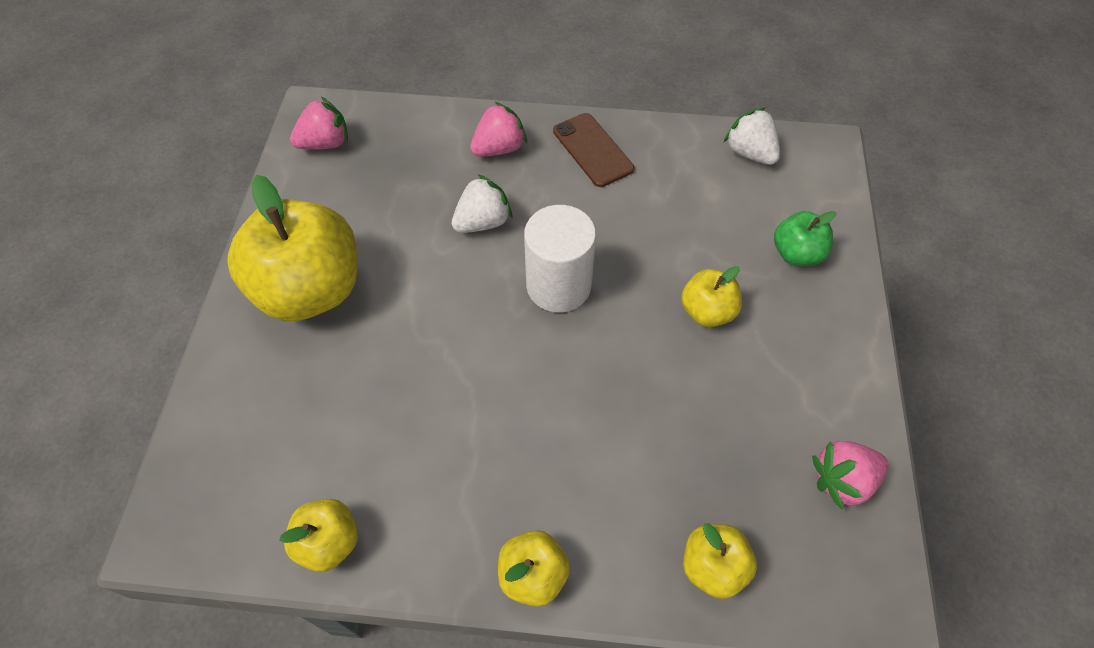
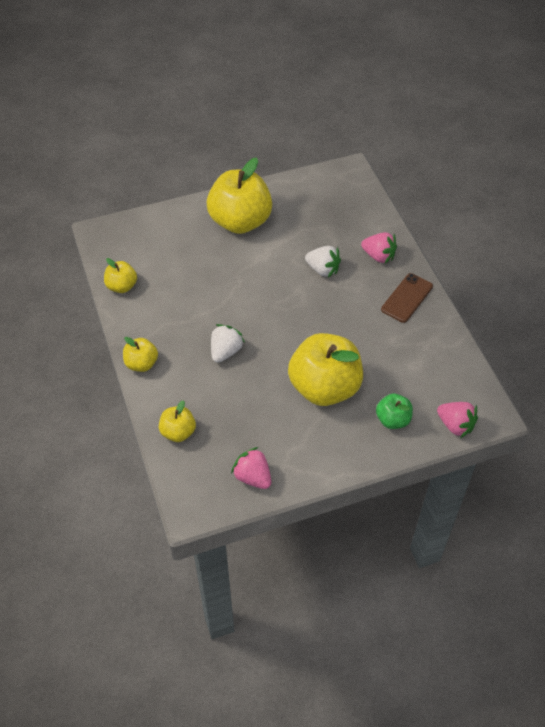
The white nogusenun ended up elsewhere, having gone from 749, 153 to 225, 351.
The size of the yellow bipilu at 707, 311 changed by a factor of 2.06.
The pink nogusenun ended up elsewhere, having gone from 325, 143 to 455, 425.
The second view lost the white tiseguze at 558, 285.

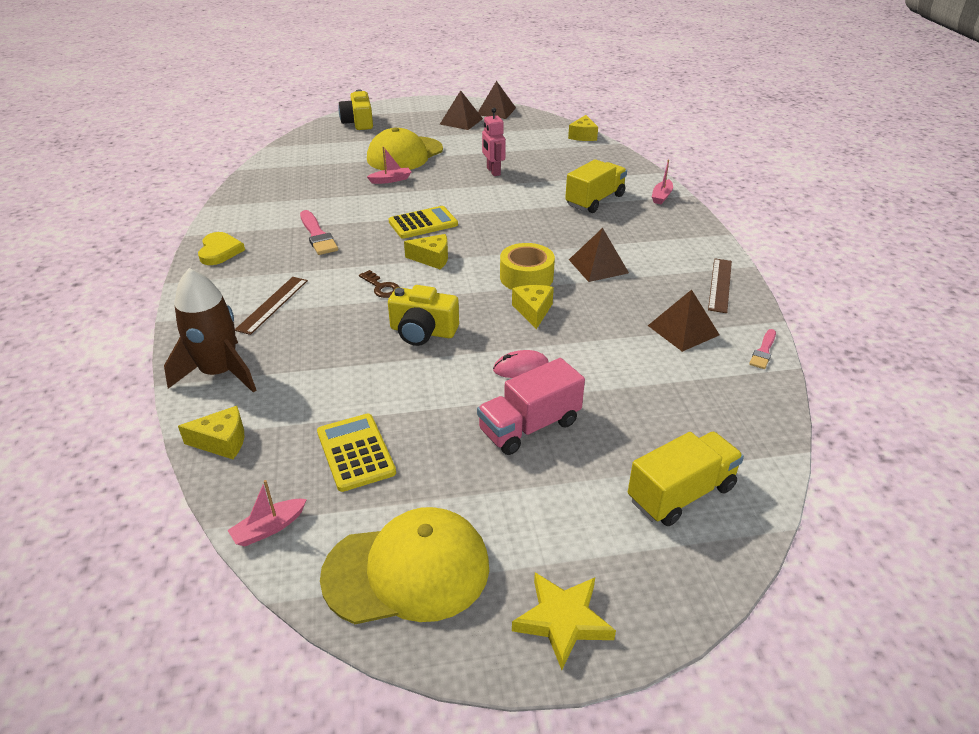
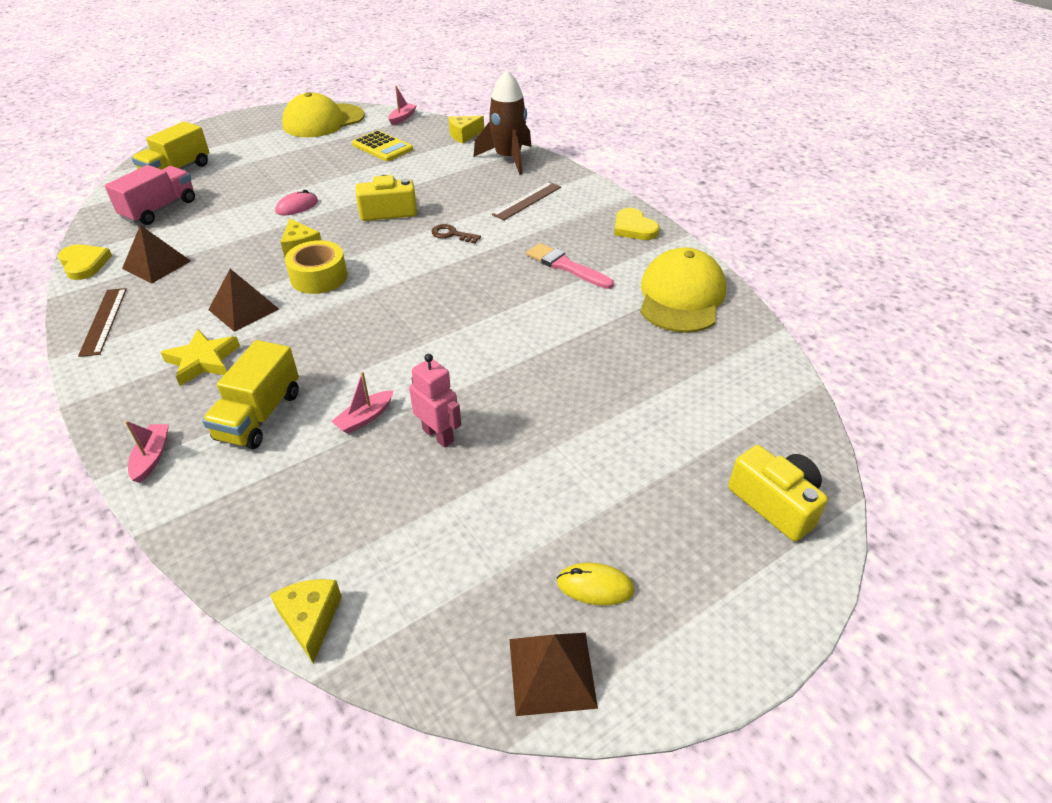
Where the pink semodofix stood at 763, 351, the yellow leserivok came to stand at 84, 264.
The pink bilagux ended up elsewhere, having gone from 529, 426 to 160, 209.
The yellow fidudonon ended up elsewhere, having gone from 562, 620 to 203, 361.
The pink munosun ended up elsewhere, having gone from 391, 180 to 365, 418.
The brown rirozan at 272, 304 ended up facing another way, 45 degrees clockwise from before.
Where the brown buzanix stood at 461, 121, the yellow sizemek came to stand at 595, 586.
The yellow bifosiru ended up elsewhere, having gone from 405, 154 to 681, 297.
The second view lost the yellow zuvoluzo at 423, 223.
The second view lost the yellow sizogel at 432, 259.

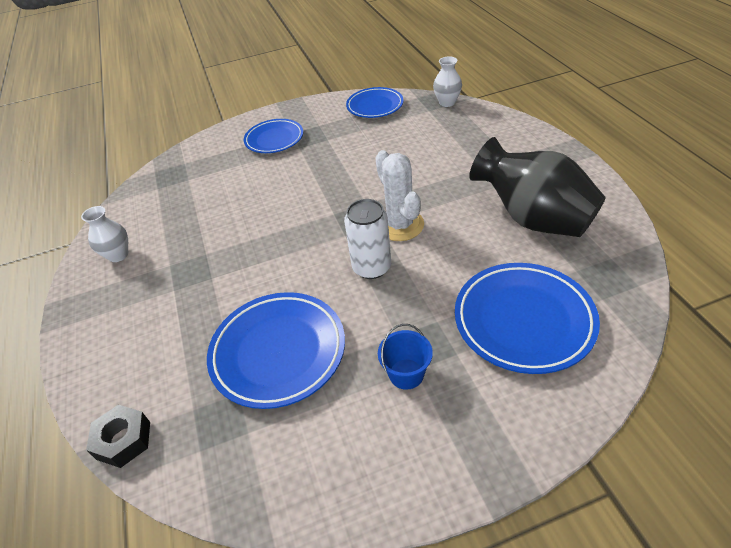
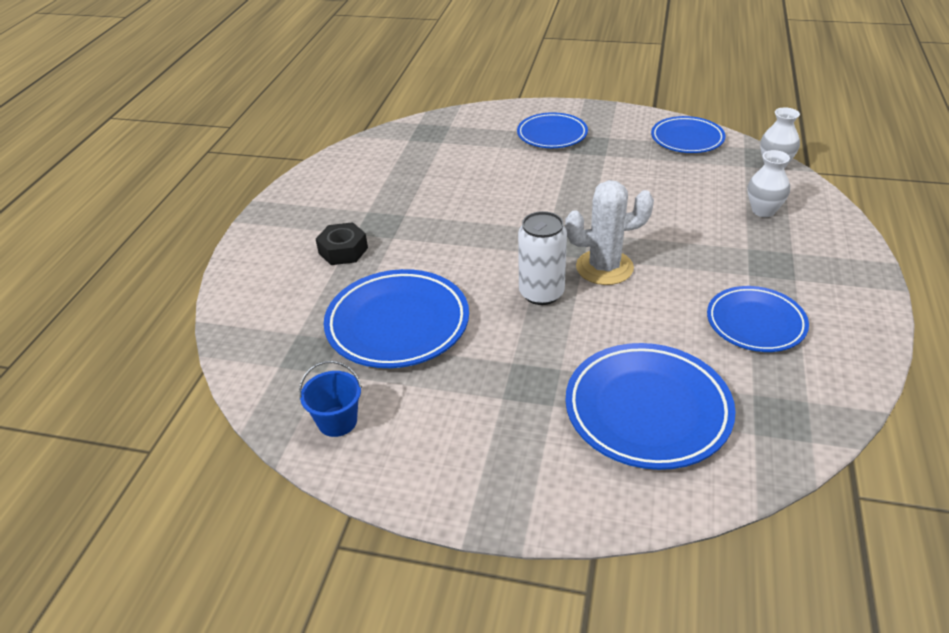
The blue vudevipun ended up elsewhere, having gone from 406, 374 to 337, 421.
The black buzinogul ended up elsewhere, having gone from 124, 440 to 343, 250.
The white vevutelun at 400, 225 ended up facing another way, 75 degrees clockwise from before.
Where the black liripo stood at 533, 218, the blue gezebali came to stand at 755, 323.
The white liripo ended up elsewhere, having gone from 118, 255 to 763, 211.

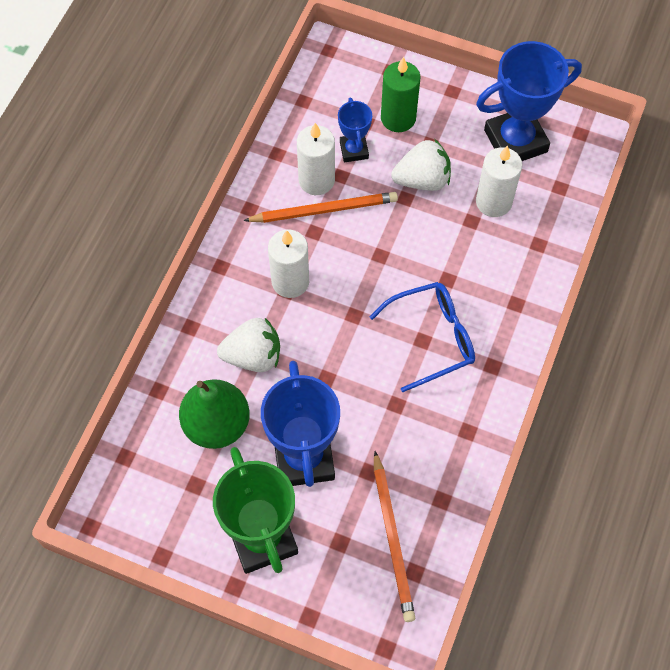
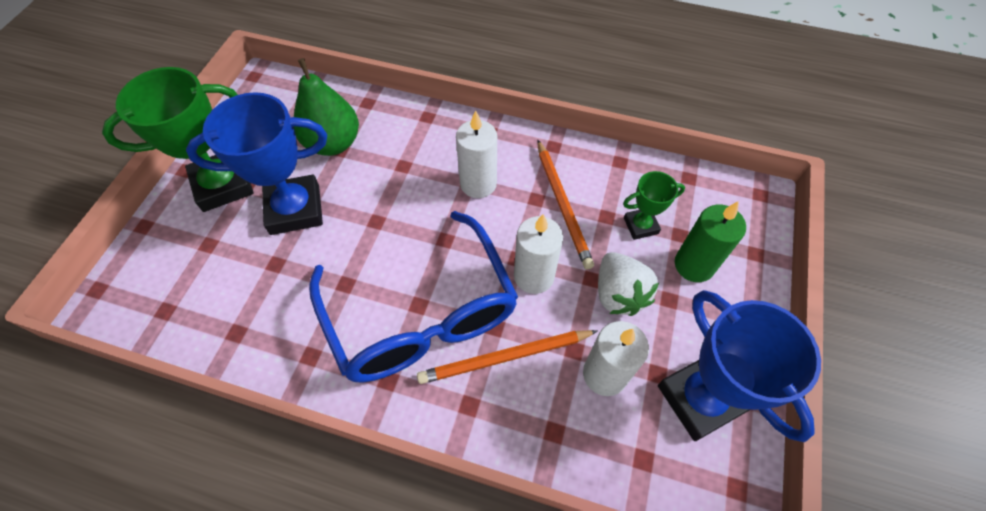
The size of the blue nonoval at 432, 338 changed by a factor of 1.69.
The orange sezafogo ended up elsewhere, having gone from 393, 539 to 505, 357.
The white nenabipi ended up elsewhere, having gone from 316, 180 to 534, 276.
What was the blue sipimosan at 354, 150 turned into the green sipimosan at 640, 226.
The second view lost the white nogusenun at 253, 356.

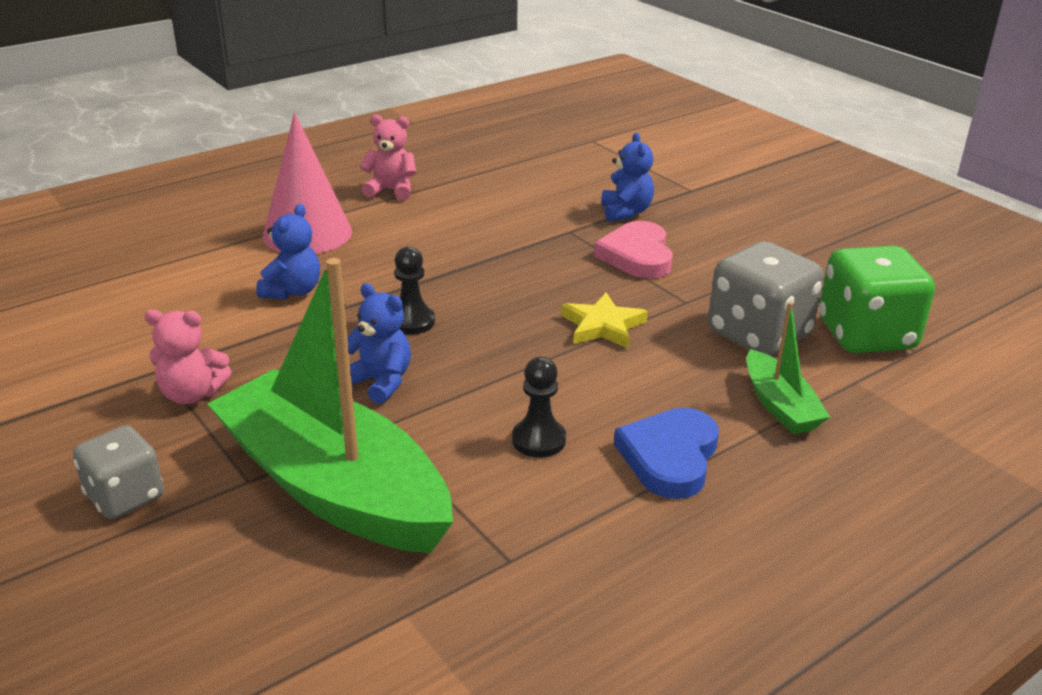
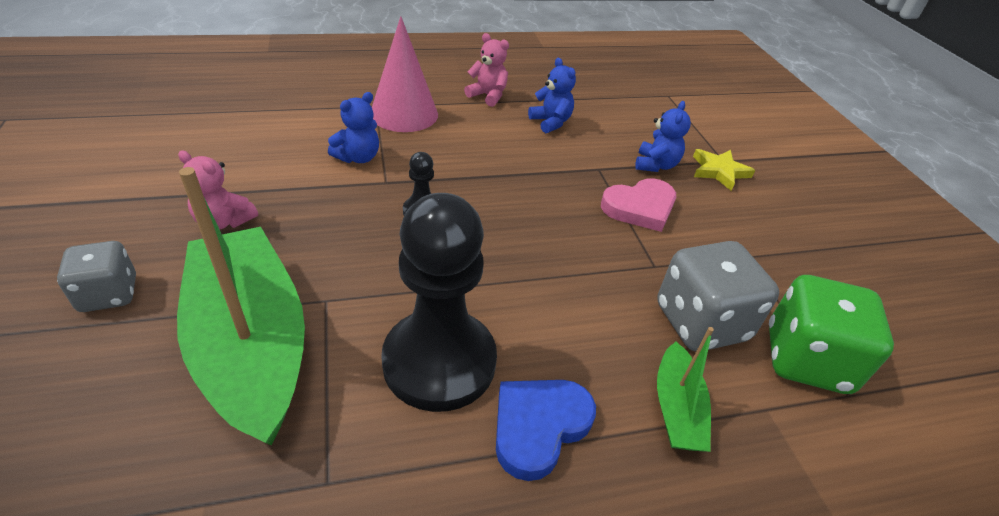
The size of the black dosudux at 538, 440 changed by a factor of 2.31.
The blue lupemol ended up elsewhere, having gone from 380, 382 to 551, 122.
The pink leserivok at 637, 255 ended up facing another way, 135 degrees counterclockwise from before.
The yellow fidudonon ended up elsewhere, having gone from 602, 326 to 719, 171.

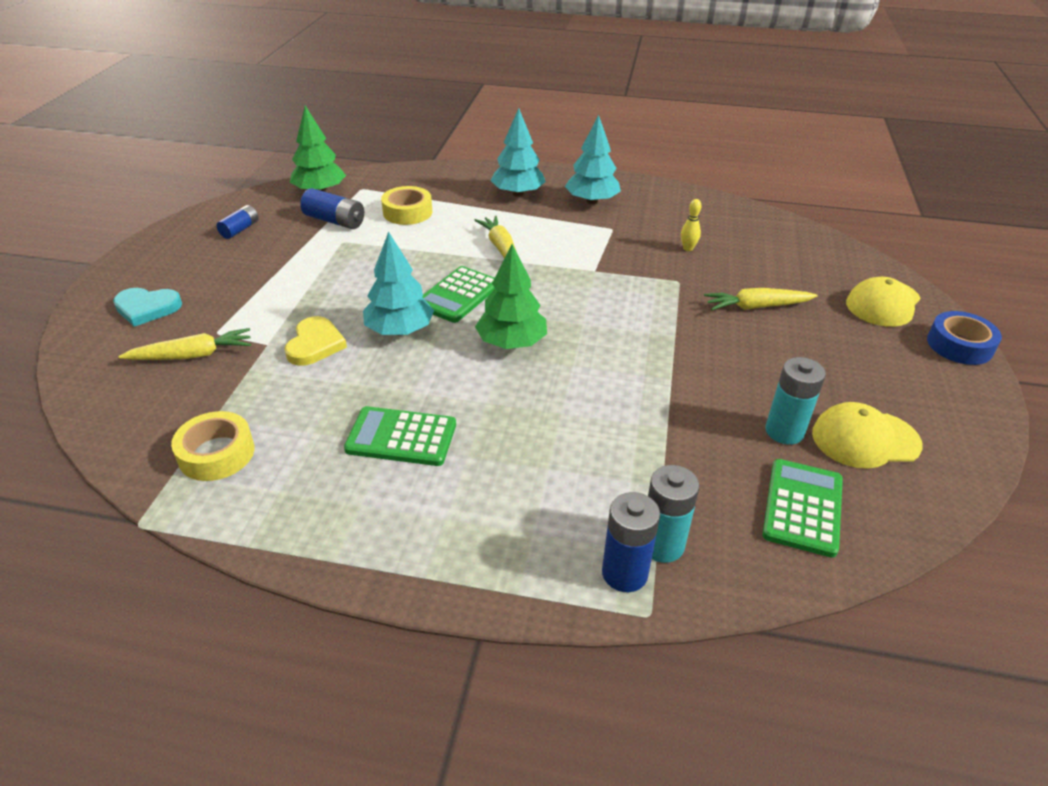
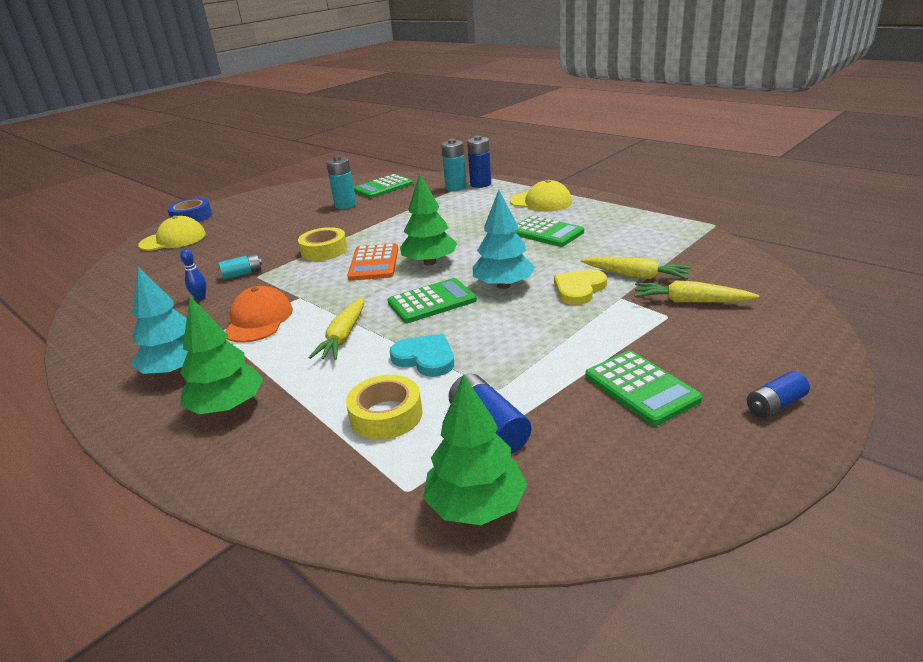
What was the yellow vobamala at 688, 248 turned into the blue vobamala at 200, 298.
What was the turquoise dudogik at 517, 193 turned into the green dudogik at 228, 407.
The second view gained the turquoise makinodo at 242, 274.
The second view gained the orange bifosiru at 258, 320.
The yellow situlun ended up elsewhere, having gone from 216, 453 to 324, 250.
The second view gained the orange zuvoluzo at 374, 263.
The turquoise leserivok ended up elsewhere, having gone from 147, 308 to 425, 358.
The yellow bifosiru ended up elsewhere, having gone from 865, 439 to 541, 202.
The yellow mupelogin ended up elsewhere, having gone from 756, 307 to 635, 275.
The second view gained the green zuvoluzo at 641, 388.
The blue makinodo ended up elsewhere, having gone from 240, 229 to 775, 405.

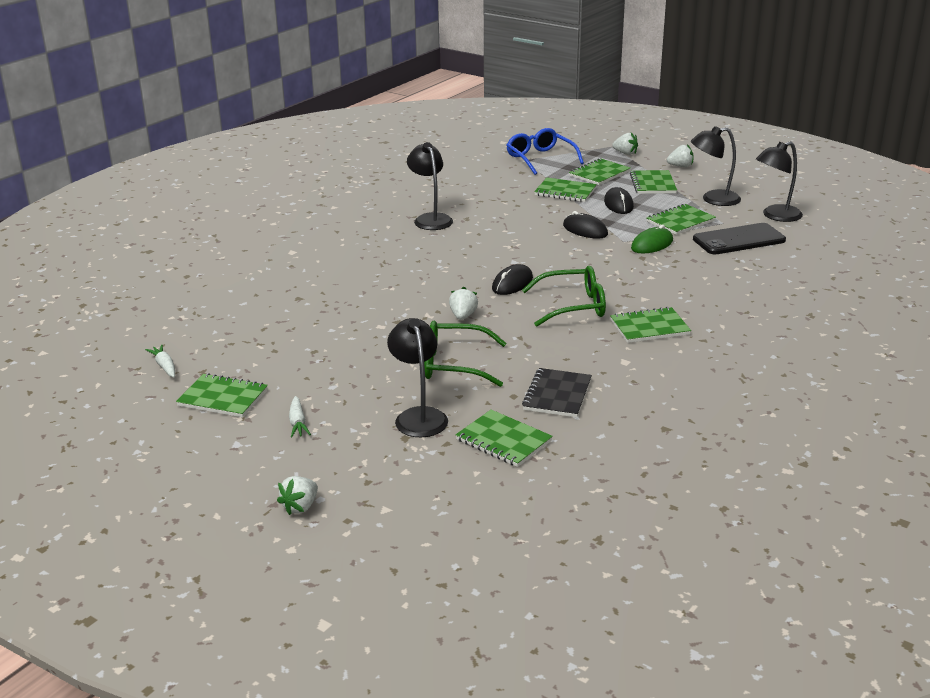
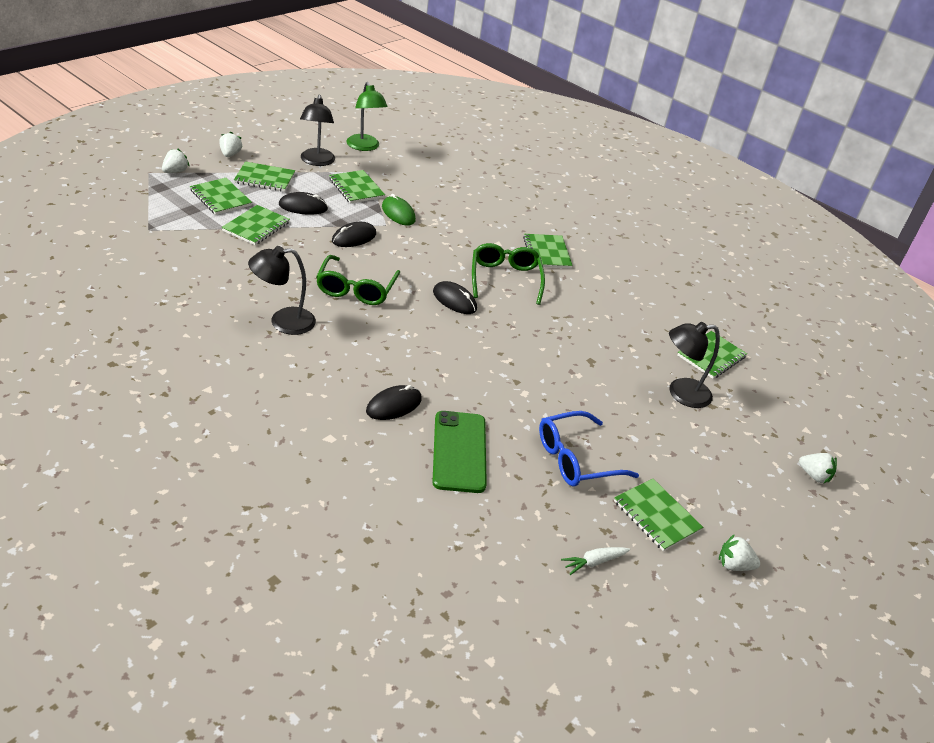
The green nonoval ended up elsewhere, having gone from 454, 364 to 356, 289.
What was the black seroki at 775, 216 turned into the green seroki at 365, 147.
The second view gained the black sizemek at 394, 405.
The second view gained the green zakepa at 459, 451.
The blue nonoval ended up elsewhere, having gone from 540, 159 to 576, 459.
The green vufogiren at 223, 398 ended up facing another way, 60 degrees counterclockwise from before.
The white nogusenun ended up elsewhere, having gone from 463, 316 to 734, 565.
The second view lost the white mupelogin at 298, 423.
The second view lost the black vufogiren at 557, 395.
The second view lost the black zakepa at 739, 240.

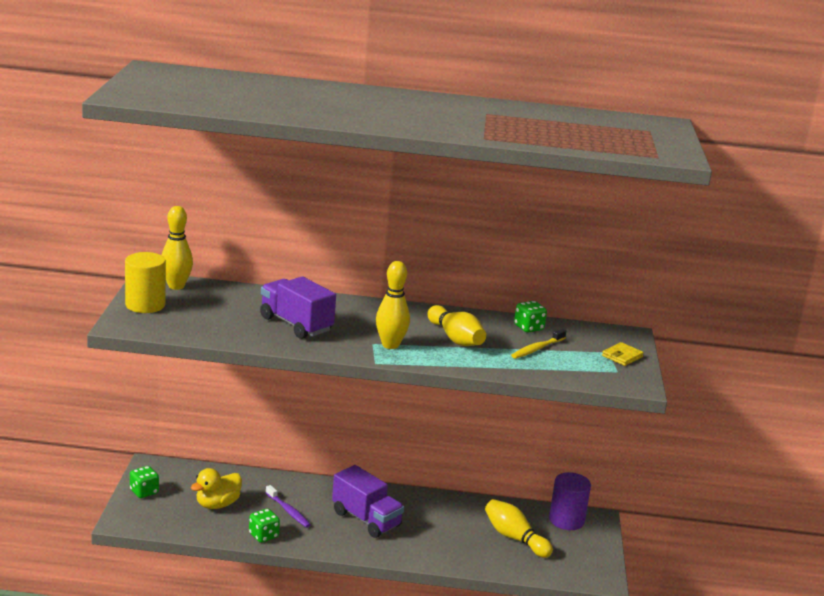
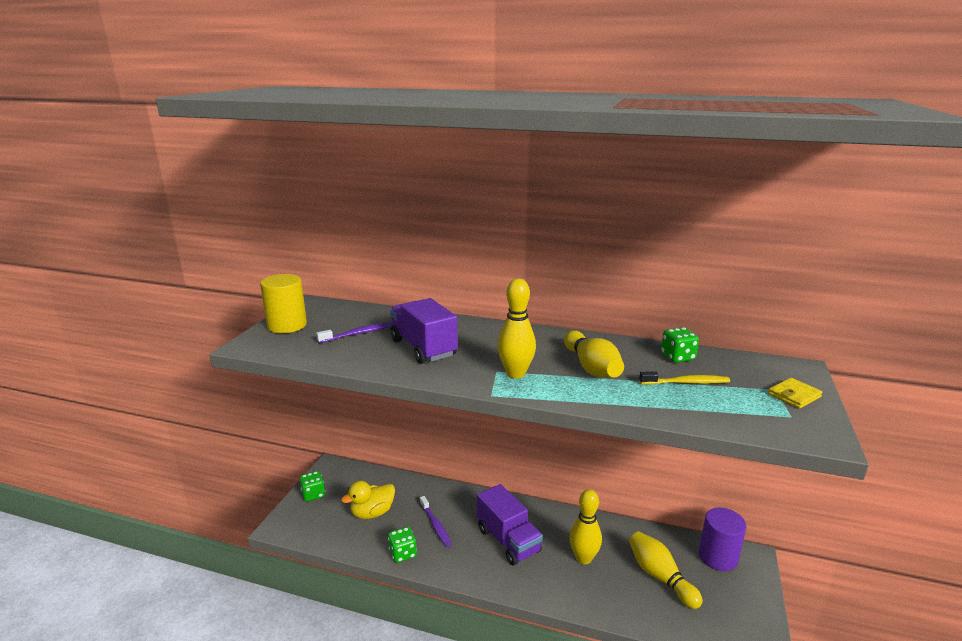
The second view gained the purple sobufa at 358, 334.
The yellow vobamala ended up elsewhere, having gone from 176, 286 to 583, 558.
The yellow sobufa at 537, 349 ended up facing another way, 150 degrees counterclockwise from before.

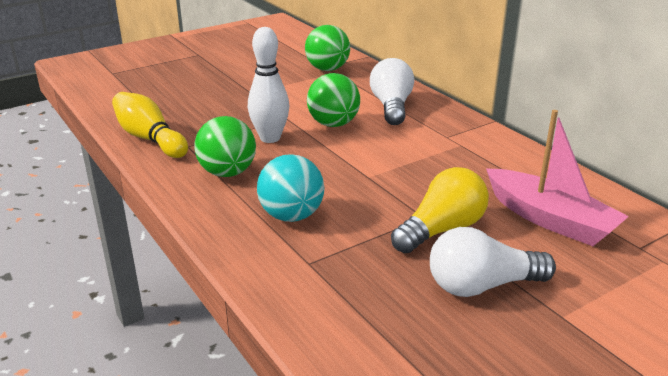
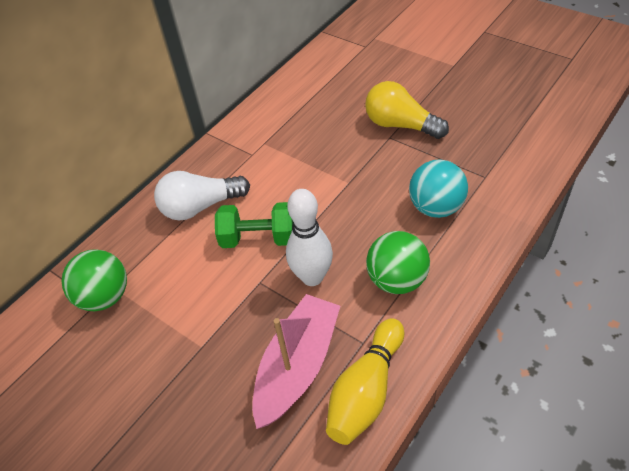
Where the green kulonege stood at 333, 124, the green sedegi came to stand at 258, 238.
The pink munosun ended up elsewhere, having gone from 550, 219 to 297, 366.
The second view lost the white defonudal at 482, 286.

